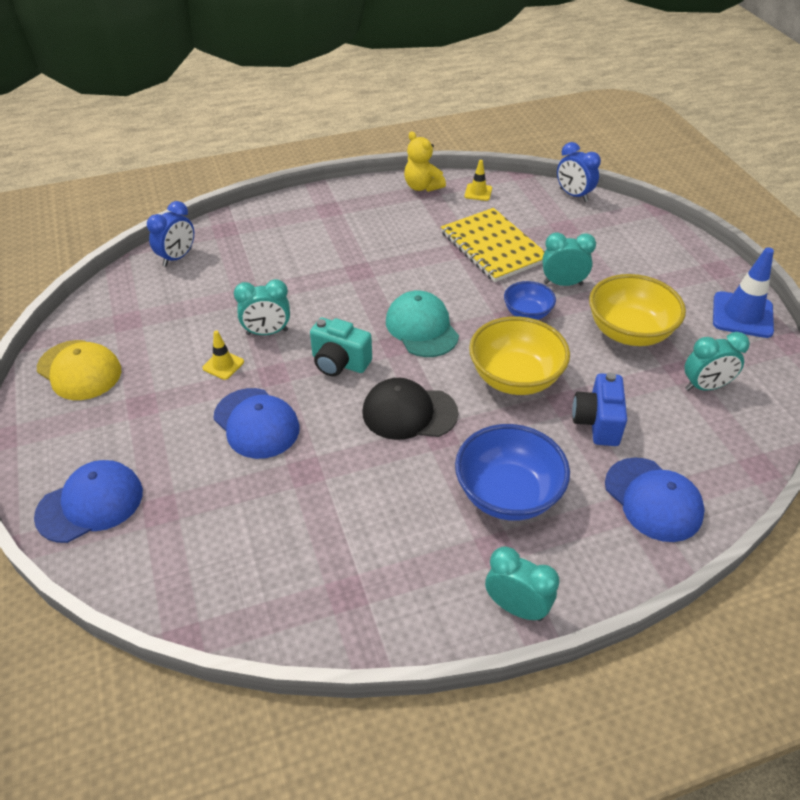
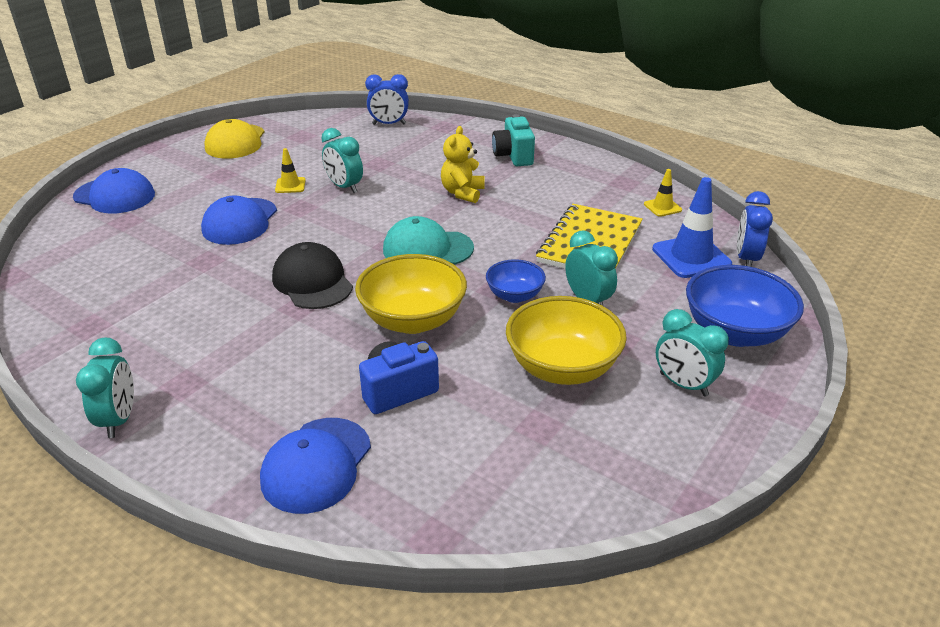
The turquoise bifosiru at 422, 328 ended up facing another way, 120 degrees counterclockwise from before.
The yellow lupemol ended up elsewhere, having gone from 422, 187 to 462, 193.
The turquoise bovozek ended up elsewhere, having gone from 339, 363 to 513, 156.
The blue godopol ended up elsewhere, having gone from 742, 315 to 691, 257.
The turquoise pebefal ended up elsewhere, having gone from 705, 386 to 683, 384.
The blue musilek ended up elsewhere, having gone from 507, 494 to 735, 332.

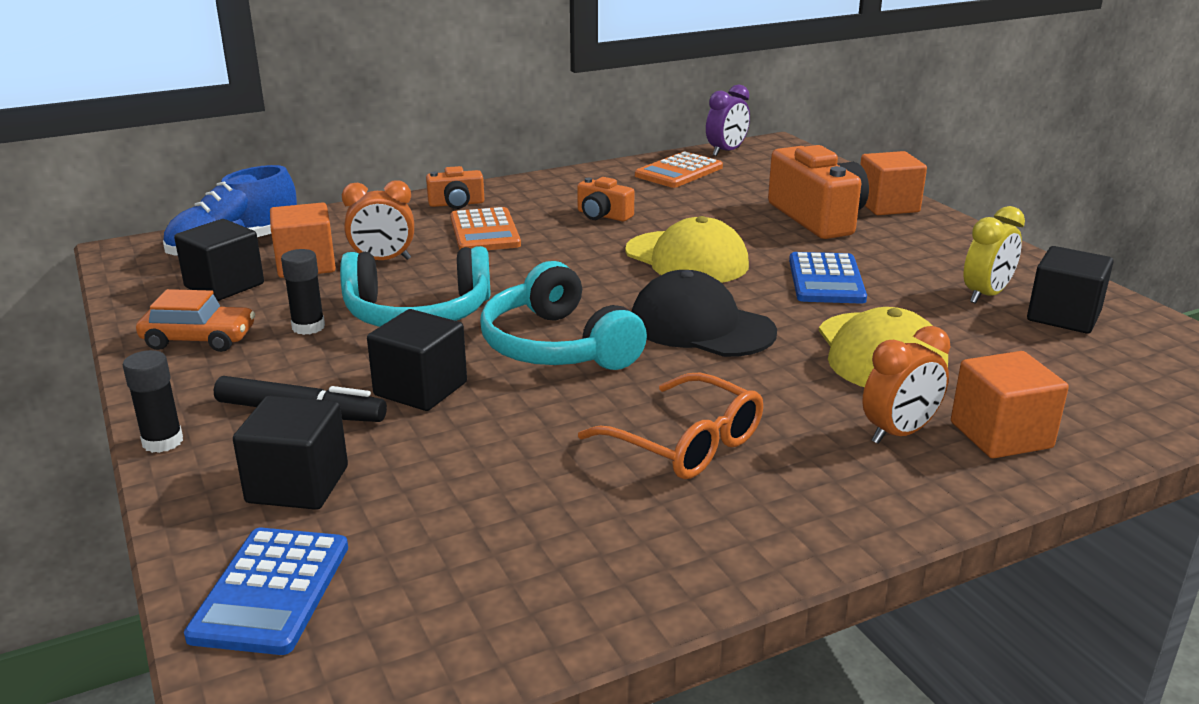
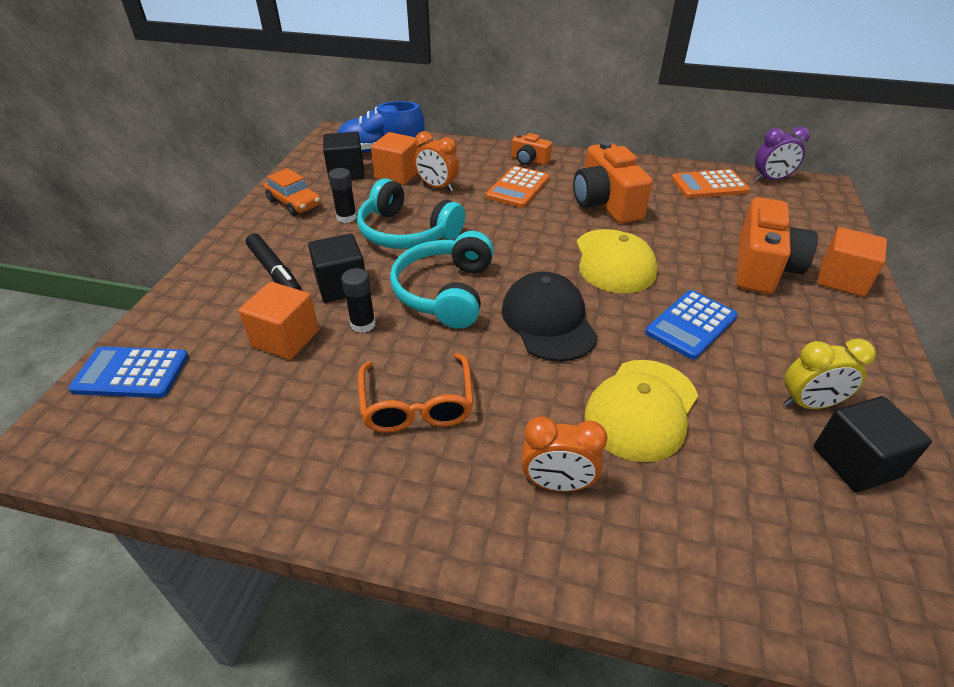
The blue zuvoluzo at 271, 591 ended up facing another way, 45 degrees clockwise from before.
The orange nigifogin ended up elsewhere, having gone from 1001, 435 to 285, 338.
The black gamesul ended up elsewhere, having gone from 163, 442 to 363, 324.
The size of the orange bovozek at 603, 215 changed by a factor of 1.94.
The second view lost the black nigifogin at 297, 484.

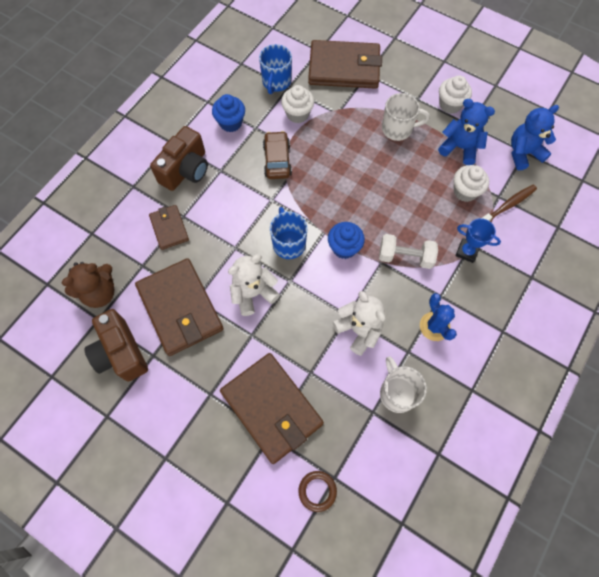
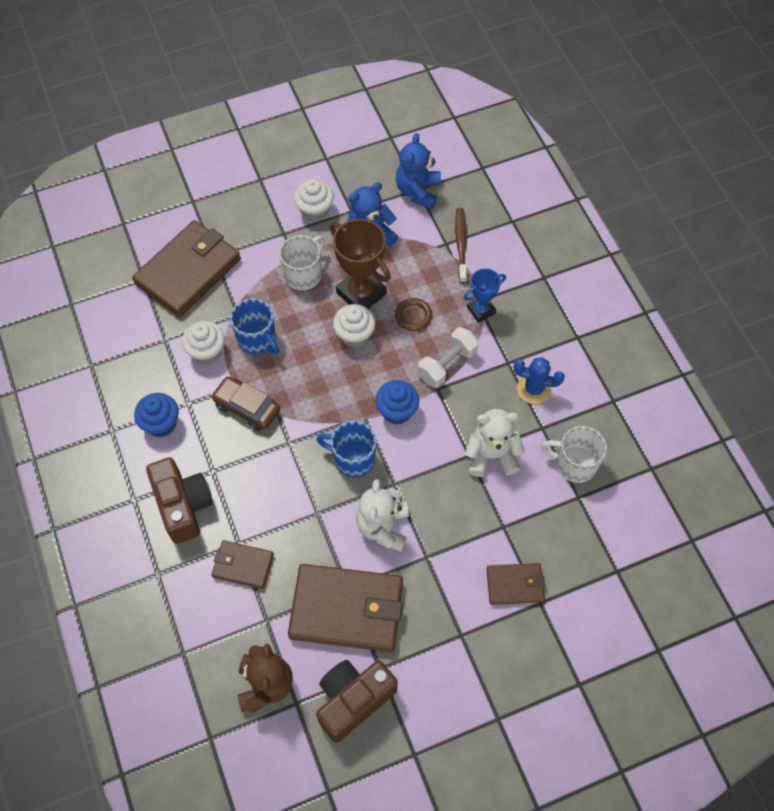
The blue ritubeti ended up elsewhere, having gone from 276, 82 to 257, 339.
The brown bovozek at 121, 352 ended up facing another way, 135 degrees clockwise from before.
The second view gained the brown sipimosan at 361, 293.
The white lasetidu ended up elsewhere, having gone from 465, 191 to 354, 335.
The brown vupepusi ended up elsewhere, having gone from 317, 491 to 413, 316.
The size of the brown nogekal at 272, 408 changed by a factor of 0.52.

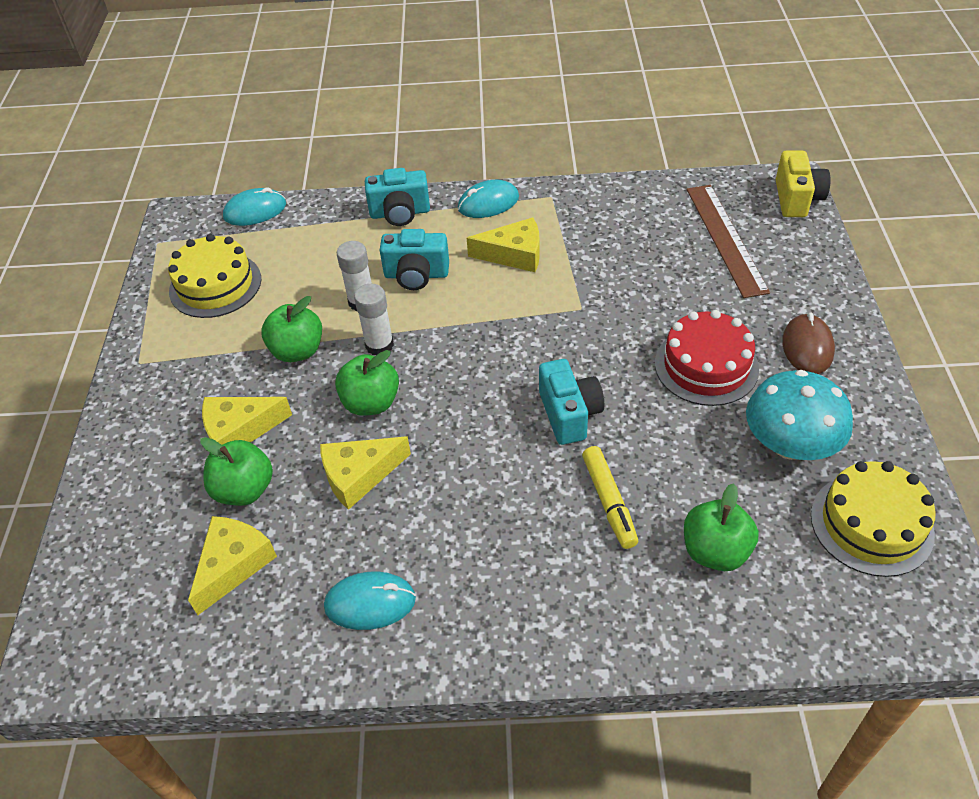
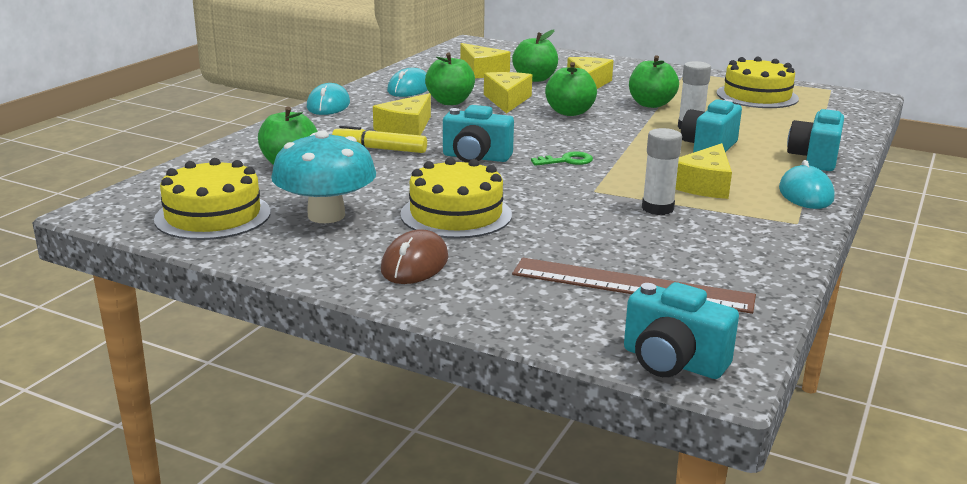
The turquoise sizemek ended up elsewhere, having gone from 255, 211 to 328, 105.
The second view gained the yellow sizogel at 406, 128.
The brown sizemek at 807, 347 ended up facing another way, 75 degrees clockwise from before.
What was the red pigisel at 706, 366 turned into the yellow pigisel at 456, 214.
The second view gained the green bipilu at 450, 102.
The second view gained the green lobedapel at 566, 161.
What was the yellow bovozek at 796, 199 turned into the turquoise bovozek at 672, 362.
The white gamesul ended up elsewhere, having gone from 379, 345 to 657, 208.

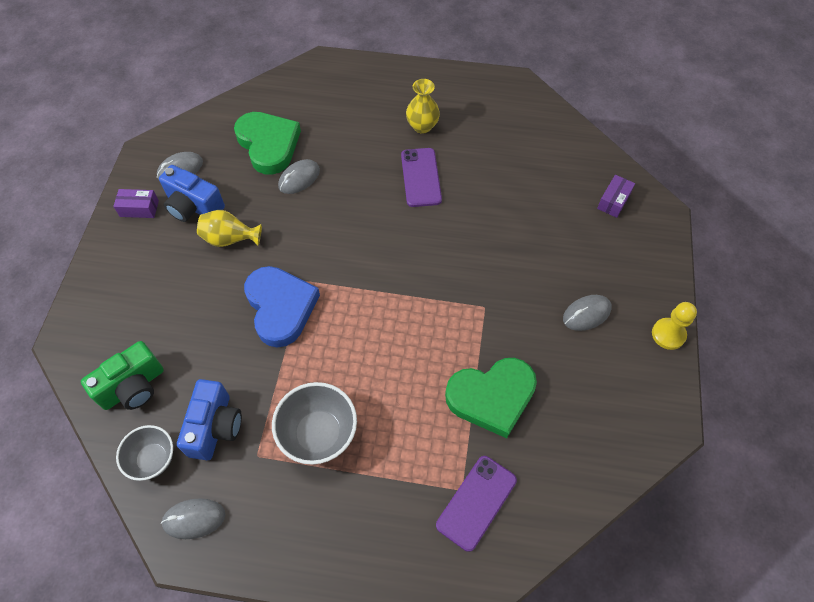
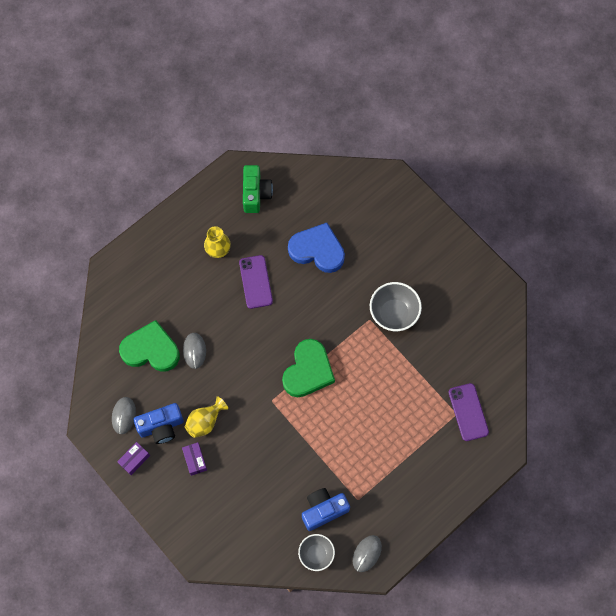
The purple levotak ended up elsewhere, having gone from 613, 201 to 195, 460.
The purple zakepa at 421, 177 ended up facing another way, 45 degrees clockwise from before.
The green bovozek ended up elsewhere, having gone from 133, 387 to 255, 194.
The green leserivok ended up elsewhere, having gone from 492, 397 to 308, 371.
The blue leserivok ended up elsewhere, having gone from 280, 307 to 317, 250.
The blue bovozek at 215, 427 ended up facing another way, 75 degrees counterclockwise from before.
The grey musilek ended up elsewhere, having gone from 318, 434 to 393, 314.
The second view lost the grey sizemek at 586, 314.
The second view lost the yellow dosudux at 668, 334.

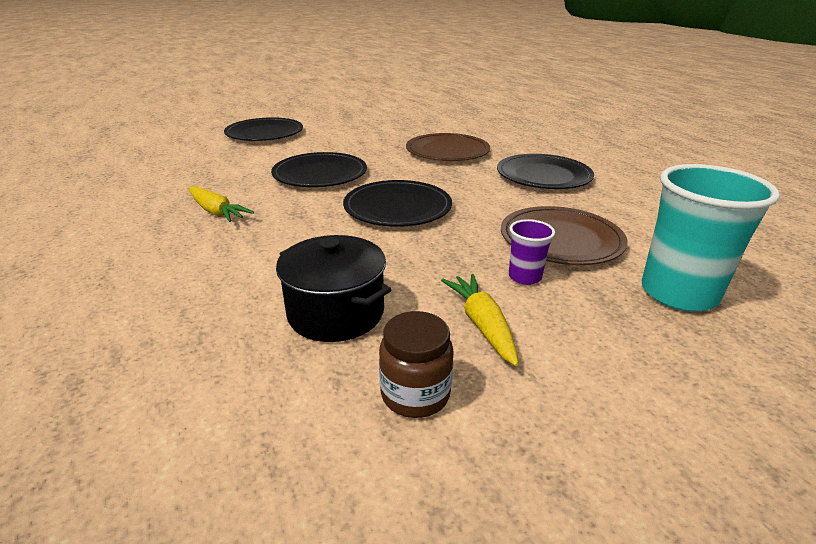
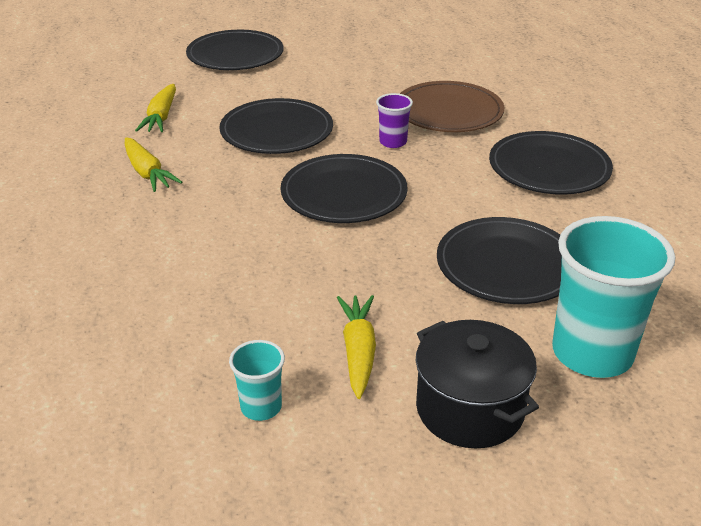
The second view gained the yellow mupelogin at 161, 117.
Where the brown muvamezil stood at 415, 394, the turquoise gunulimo came to stand at 261, 407.
The purple gunulimo ended up elsewhere, having gone from 524, 277 to 393, 142.
The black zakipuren ended up elsewhere, having gone from 336, 313 to 470, 409.
What was the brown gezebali at 561, 239 turned into the black gezebali at 507, 265.

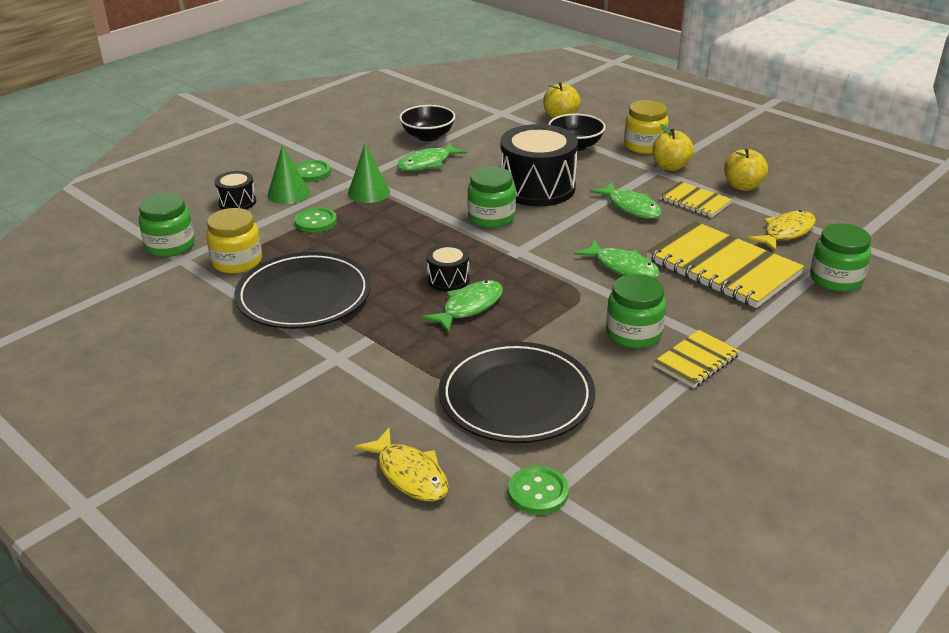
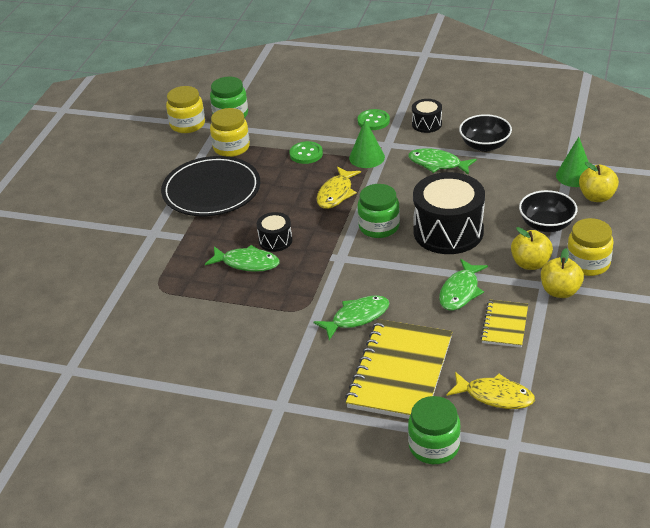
The second view gained the yellow muvamezil at 187, 124.
The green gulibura at 622, 267 ended up facing another way, 135 degrees counterclockwise from before.
The yellow gulibura ended up elsewhere, having gone from 409, 474 to 336, 193.
The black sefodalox ended up elsewhere, having gone from 237, 202 to 426, 124.
The yellow bipilu ended up elsewhere, having gone from 742, 186 to 530, 264.
The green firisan ended up elsewhere, having gone from 288, 194 to 574, 176.
The second view lost the black gezebali at 516, 397.
The second view lost the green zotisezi at 538, 492.
The second view lost the green muvamezil at 633, 333.
The second view lost the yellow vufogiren at 696, 361.

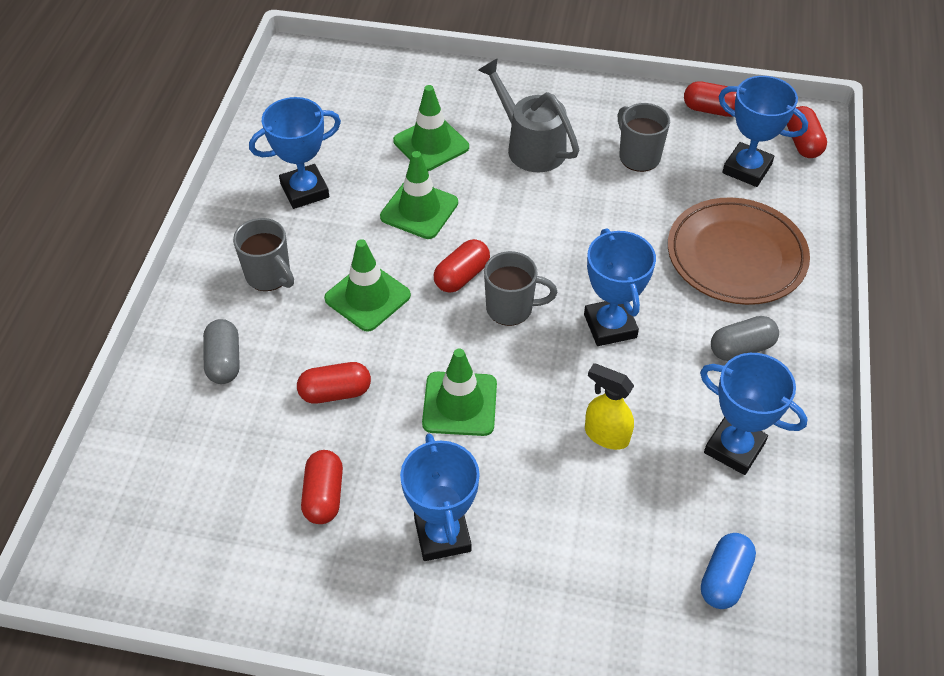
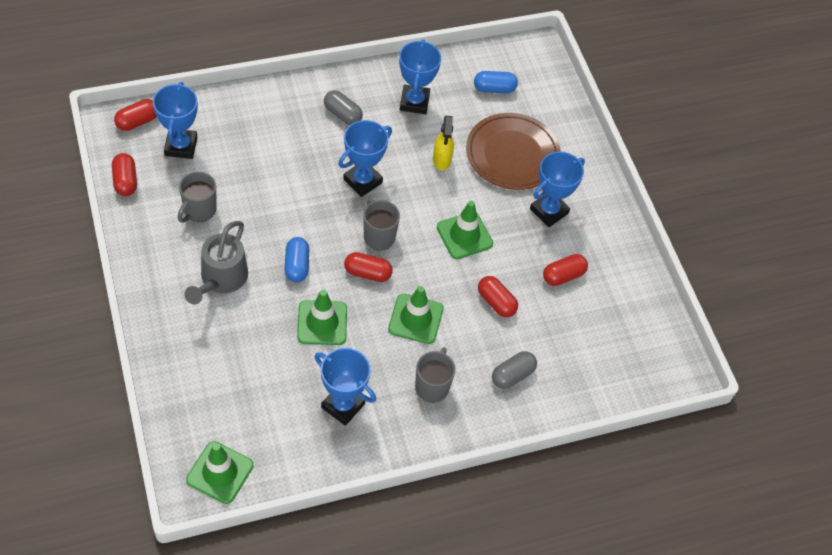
The green godopol ended up elsewhere, having gone from 431, 144 to 220, 472.
The second view gained the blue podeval at 297, 265.
The brown gezebali ended up elsewhere, having gone from 736, 255 to 512, 154.

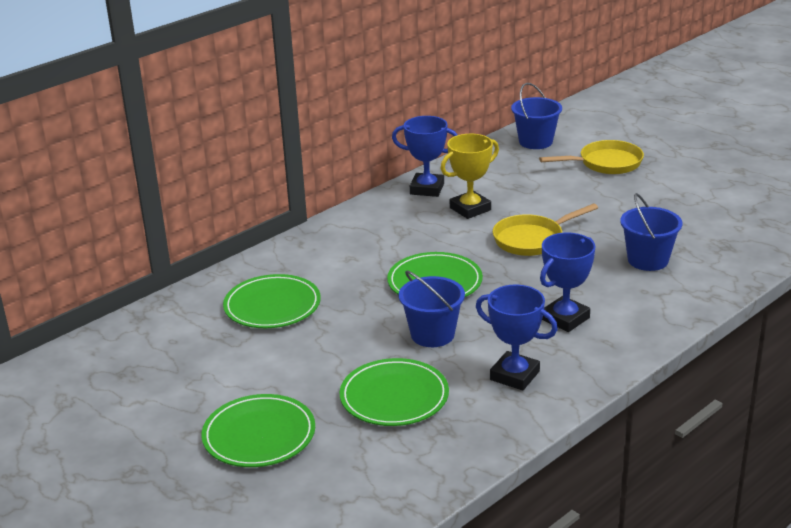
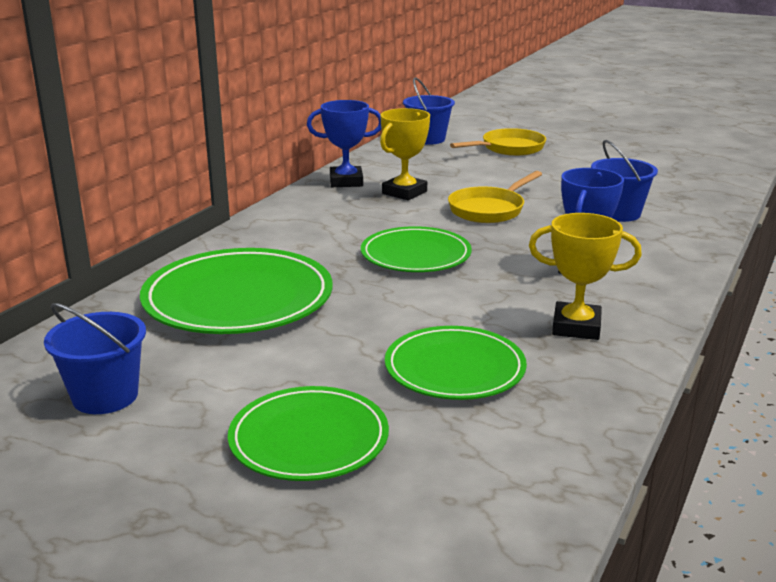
The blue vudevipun ended up elsewhere, having gone from 432, 334 to 105, 396.
The size of the green gezebali at 272, 306 changed by a factor of 1.55.
What was the blue sipimosan at 514, 375 turned into the yellow sipimosan at 576, 327.

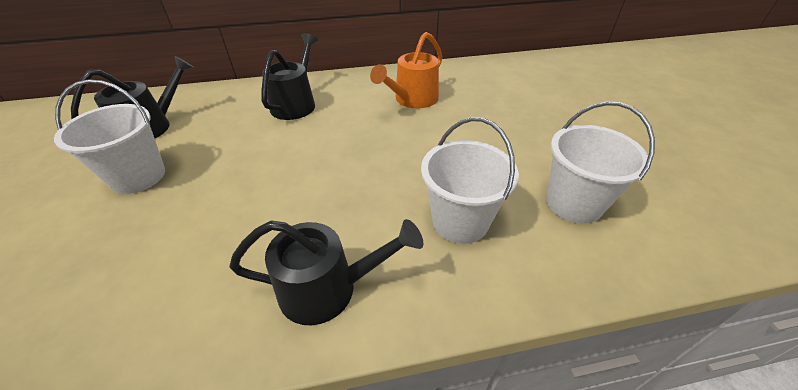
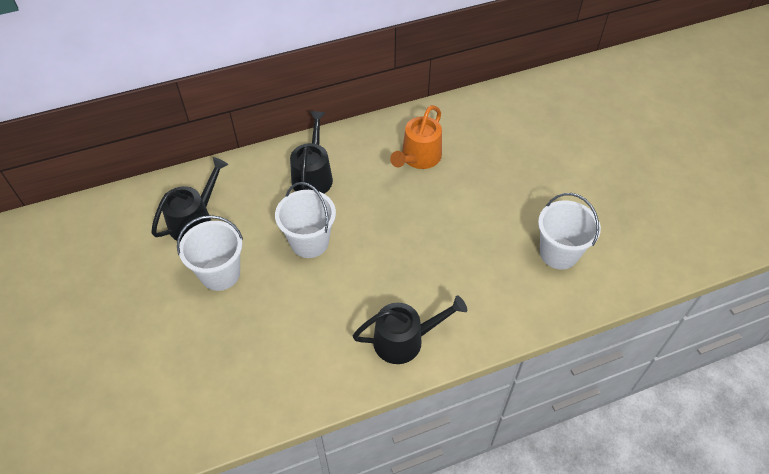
The white vudevipun ended up elsewhere, having gone from 460, 221 to 309, 242.

